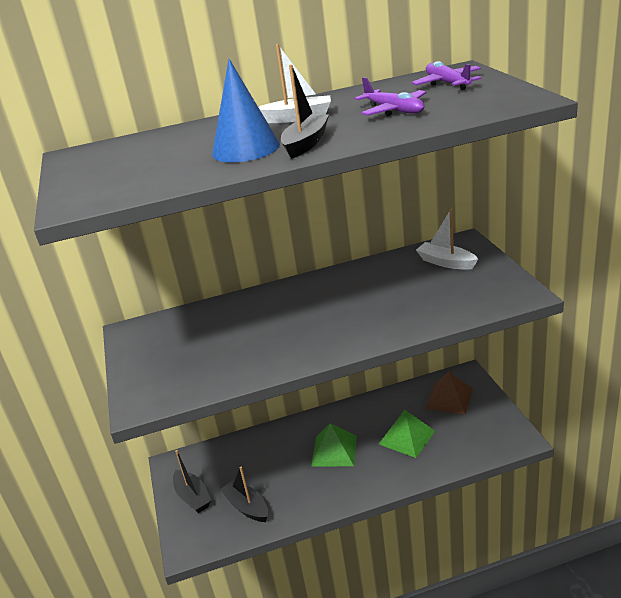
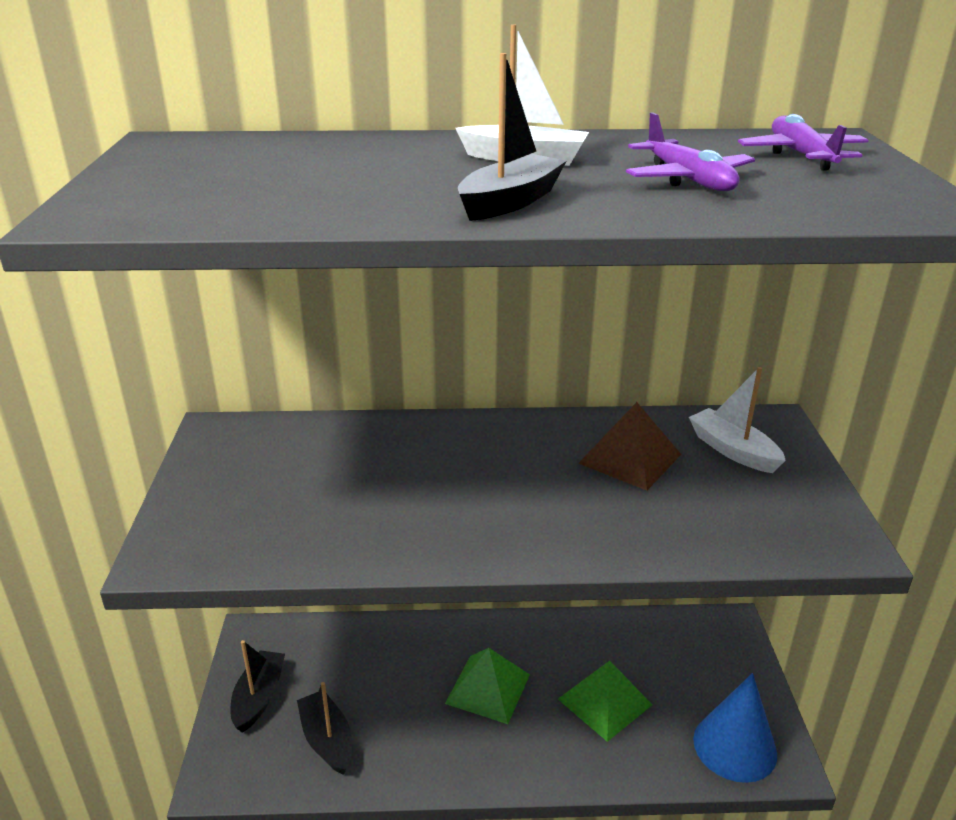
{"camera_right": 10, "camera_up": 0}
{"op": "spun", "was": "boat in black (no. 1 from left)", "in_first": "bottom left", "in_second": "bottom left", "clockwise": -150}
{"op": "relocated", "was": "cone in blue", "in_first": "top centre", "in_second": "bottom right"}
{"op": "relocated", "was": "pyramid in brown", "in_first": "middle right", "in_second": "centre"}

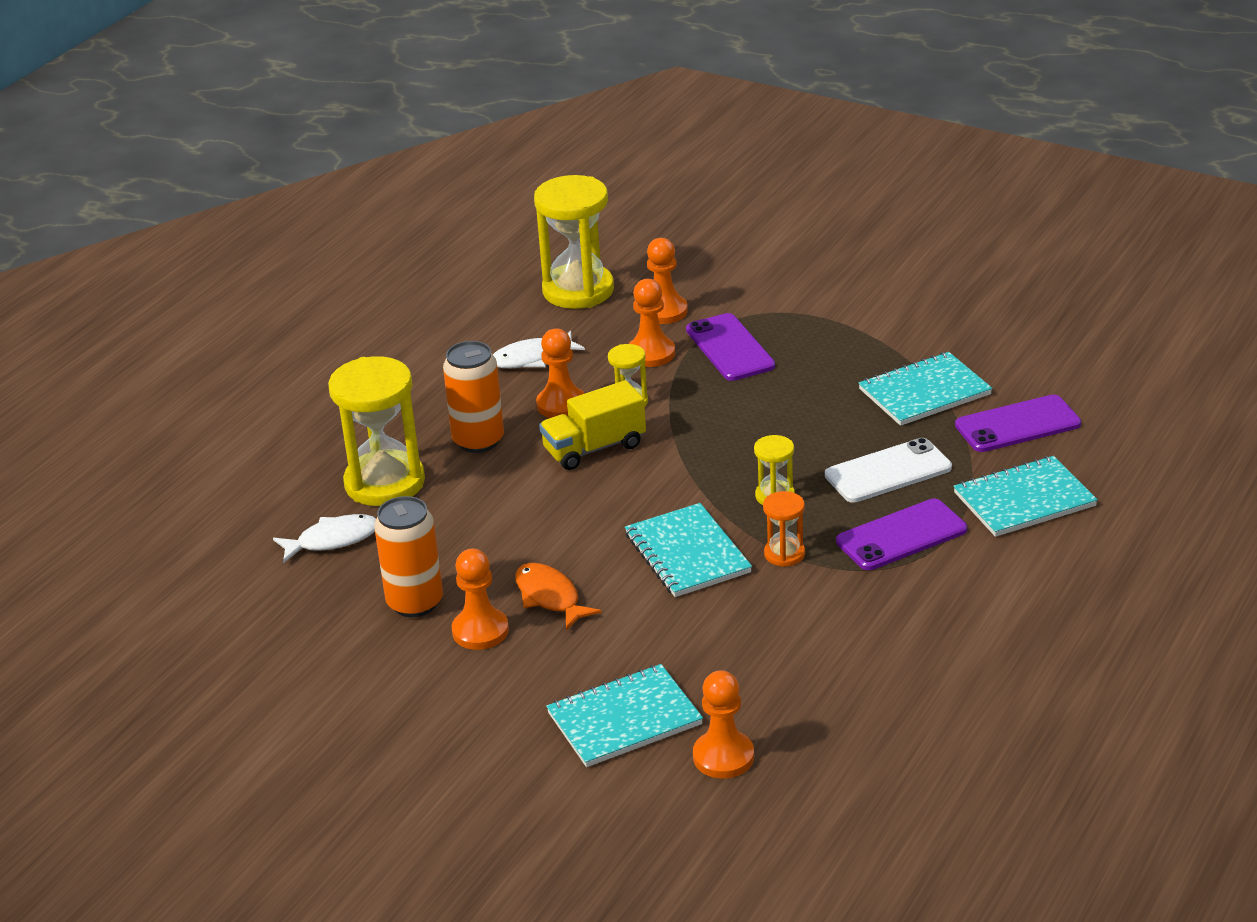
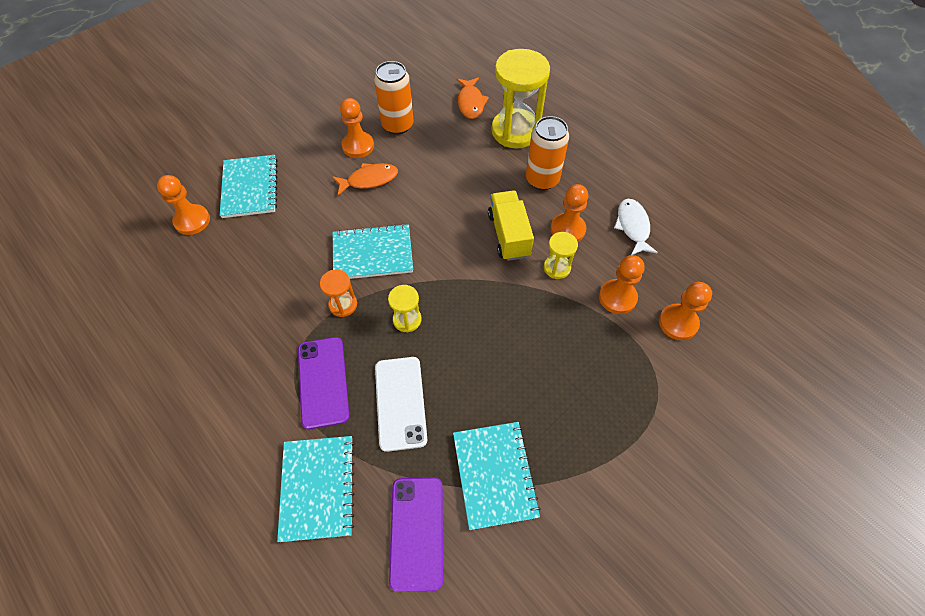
{"camera_right": 105, "camera_up": 25}
{"op": "colour", "was": "fish in white (no. 1 from left)", "now": "fish in orange (no. 2 from left)", "in_first": "middle left", "in_second": "top centre"}
{"op": "missing", "was": "hourglass in yellow (no. 2 from left)", "in_first": "top centre"}
{"op": "missing", "was": "phone in purple (no. 1 from left)", "in_first": "centre"}

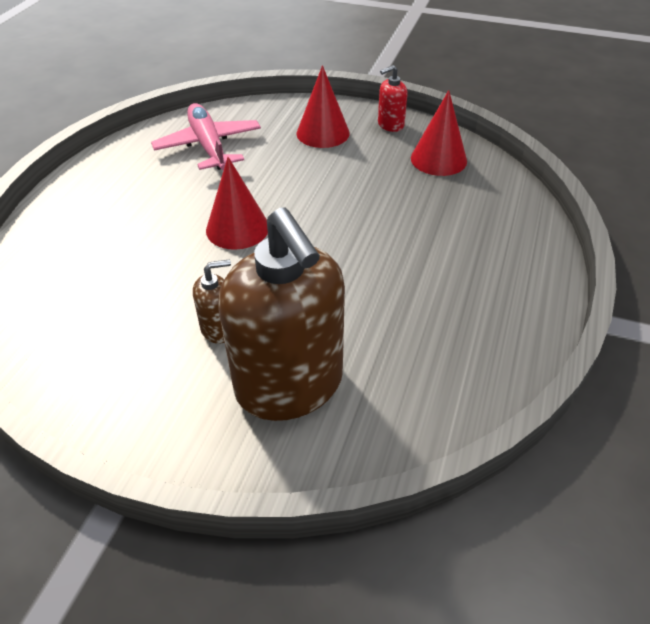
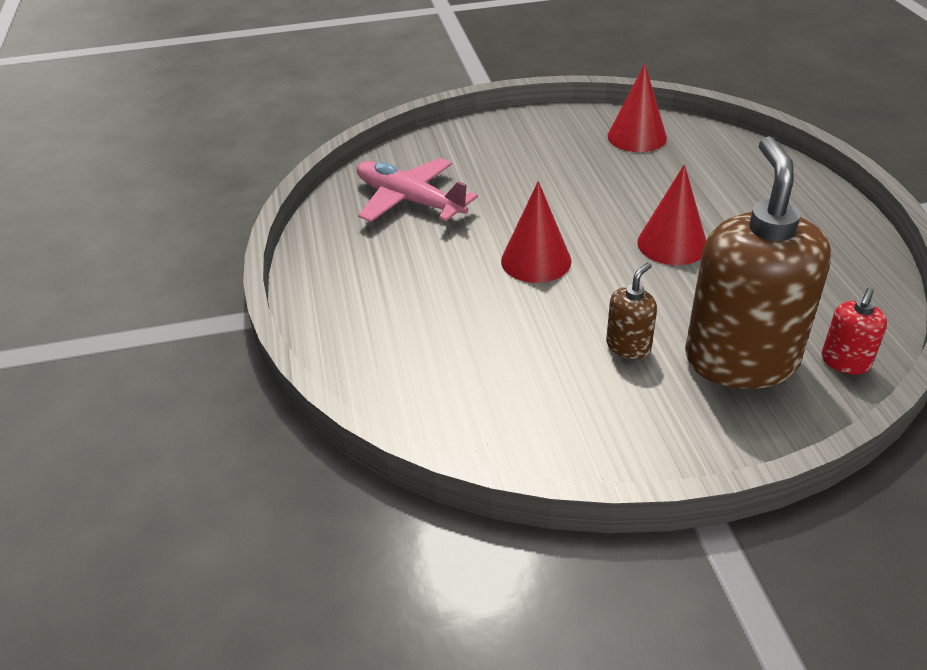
{"camera_right": -30, "camera_up": -5}
{"op": "spun", "was": "soap dispenser in brown (no. 2 from left)", "in_first": "centre", "in_second": "middle right", "clockwise": -120}
{"op": "relocated", "was": "cone in red (no. 2 from left in the first image)", "now": "cone in red (no. 3 from left)", "in_first": "top centre", "in_second": "top right"}
{"op": "relocated", "was": "soap dispenser in red", "in_first": "top centre", "in_second": "middle right"}

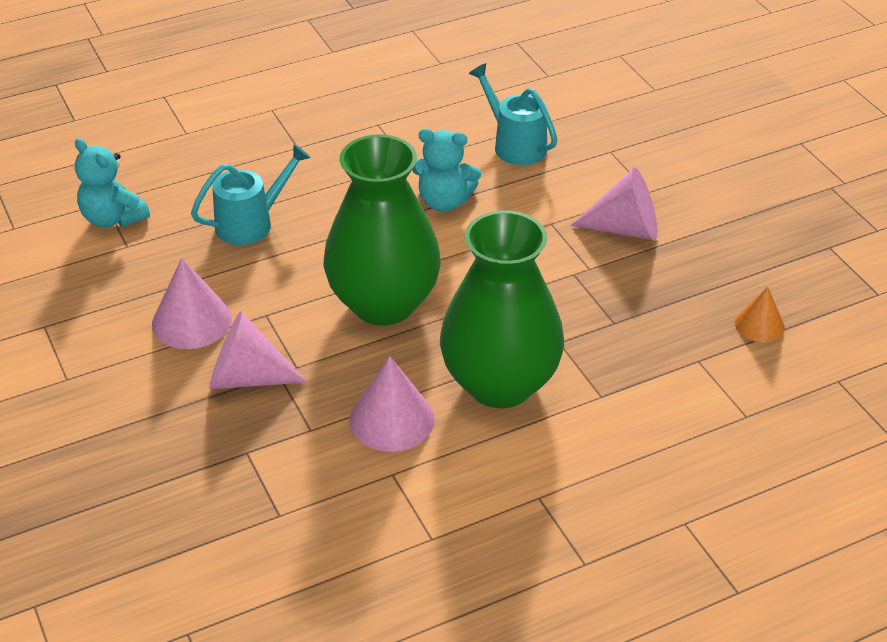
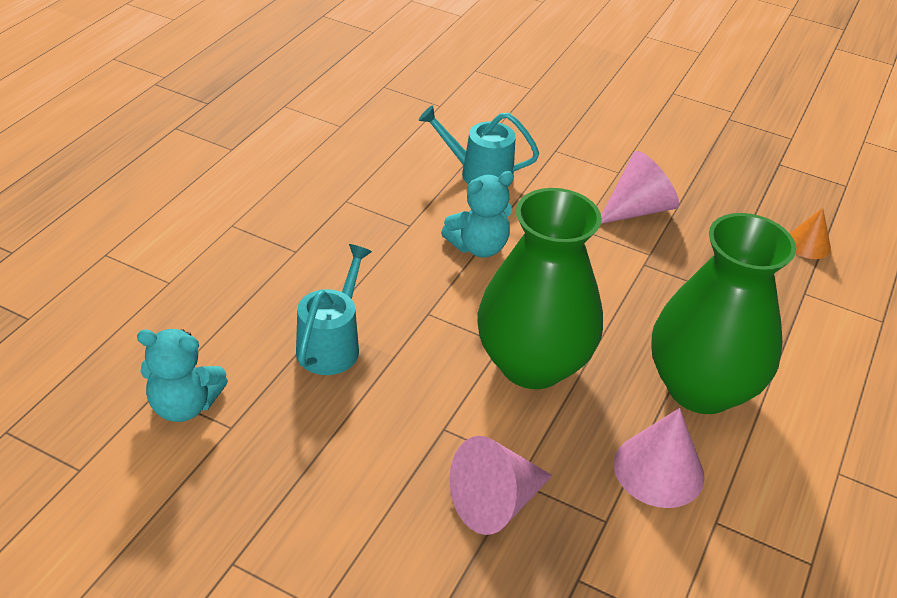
{"camera_right": -40, "camera_up": 0}
{"op": "missing", "was": "cone in pink (no. 1 from left)", "in_first": "middle left"}

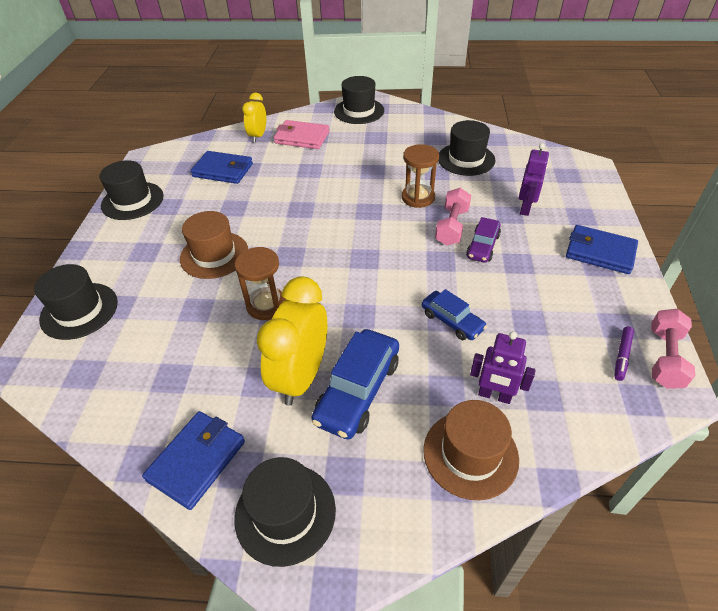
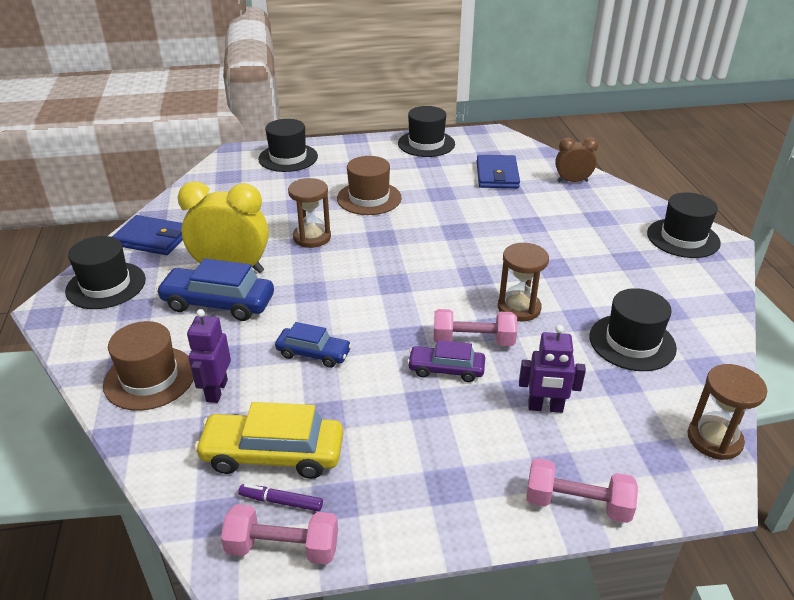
{"camera_right": 75, "camera_up": -10}
{"op": "colour", "was": "clock in yellow (no. 1 from left)", "now": "clock in brown", "in_first": "top centre", "in_second": "top right"}
{"op": "missing", "was": "wallet in pink", "in_first": "top centre"}
{"op": "spun", "was": "car in blue (no. 2 from left)", "in_first": "centre", "in_second": "centre", "clockwise": -105}
{"op": "missing", "was": "wallet in blue (no. 3 from left)", "in_first": "middle right"}
{"op": "appeared", "now": "car in yellow", "in_second": "bottom centre"}
{"op": "appeared", "now": "dumbbell in pink (no. 3 from left)", "in_second": "bottom right"}
{"op": "appeared", "now": "hourglass in brown (no. 3 from left)", "in_second": "bottom right"}

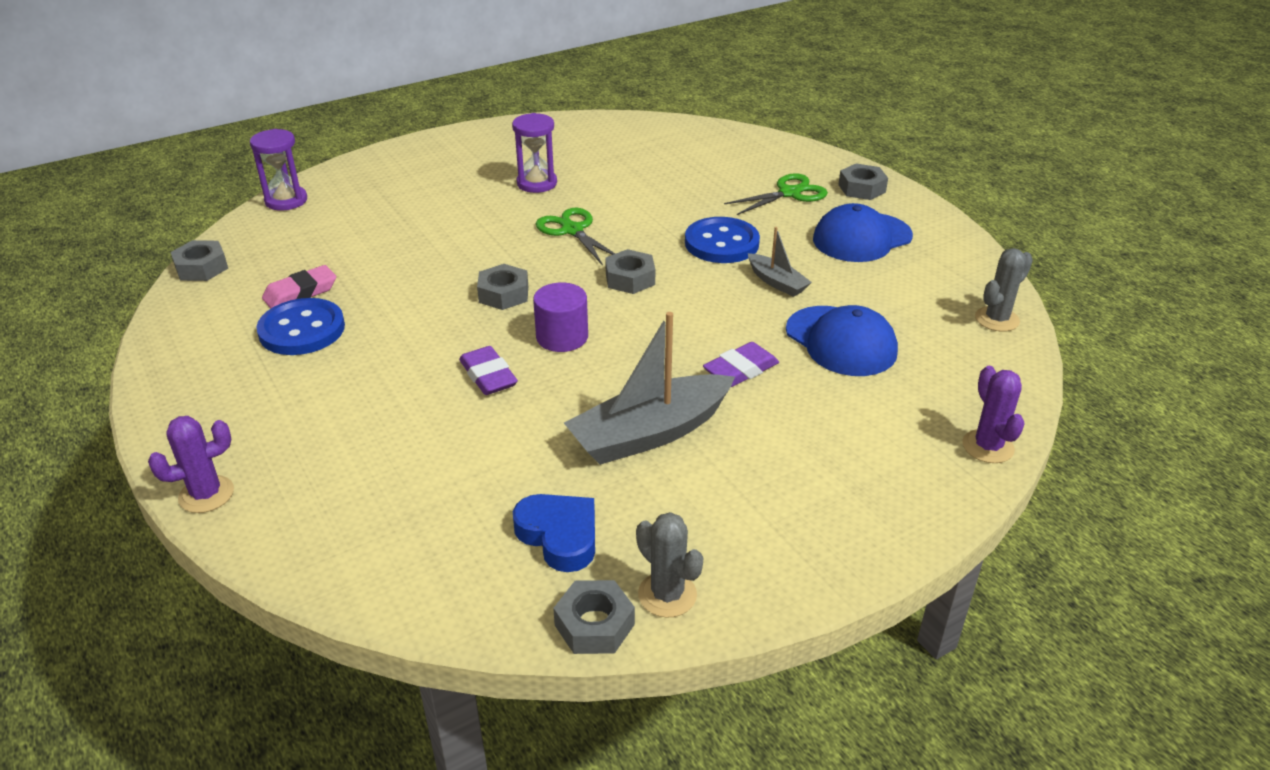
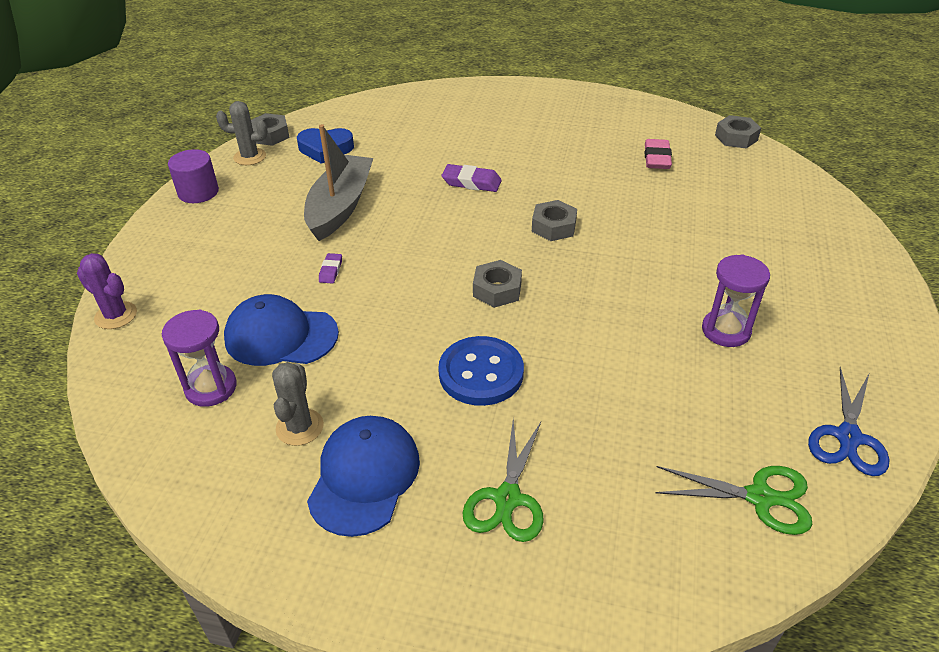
{"camera_right": 135, "camera_up": 5}
{"op": "missing", "was": "cactus in purple (no. 1 from left)", "in_first": "middle left"}
{"op": "relocated", "was": "hourglass in purple (no. 1 from left)", "in_first": "top left", "in_second": "middle left"}
{"op": "missing", "was": "button in blue (no. 1 from left)", "in_first": "middle left"}
{"op": "relocated", "was": "cylinder in purple", "in_first": "centre", "in_second": "top left"}
{"op": "relocated", "was": "scissors in green (no. 1 from left in the first image)", "now": "scissors in green (no. 2 from left)", "in_first": "top centre", "in_second": "bottom right"}
{"op": "size", "was": "eraser in purple (no. 2 from left in the first image)", "in_first": "centre", "in_second": "centre", "ratio": 0.58}
{"op": "missing", "was": "boat in grey (no. 2 from left)", "in_first": "centre"}
{"op": "missing", "was": "nut in grey (no. 5 from left)", "in_first": "top right"}
{"op": "relocated", "was": "cactus in grey (no. 2 from left)", "in_first": "middle right", "in_second": "middle left"}
{"op": "appeared", "now": "scissors in blue", "in_second": "middle right"}

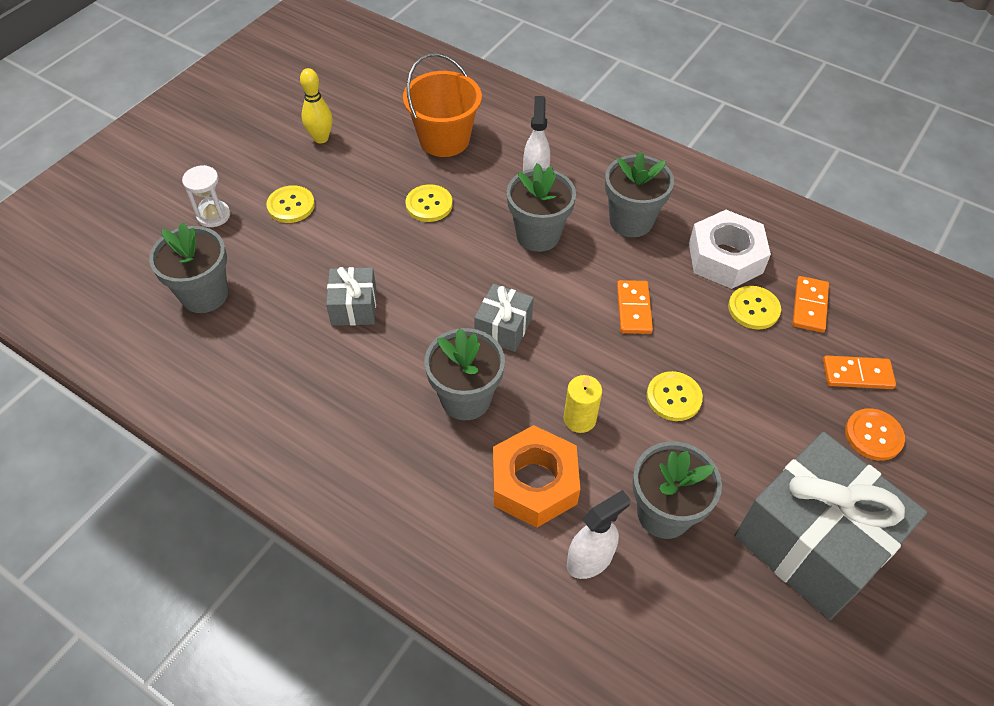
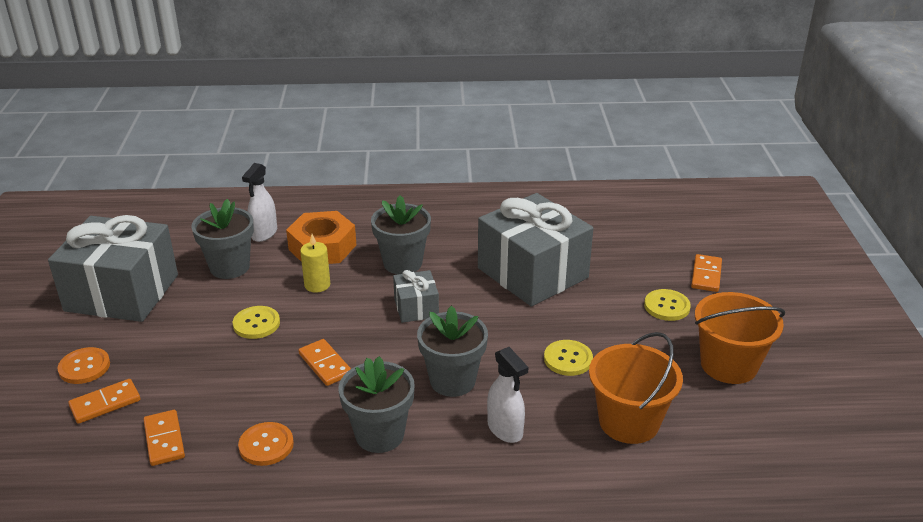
{"camera_right": 145, "camera_up": -20}
{"op": "missing", "was": "flower pot in grey (no. 1 from left)", "in_first": "middle left"}
{"op": "exchanged", "was": "hourglass in white", "now": "domino in orange (no. 4 from left)", "in_first": "top left", "in_second": "middle right"}
{"op": "exchanged", "was": "bowling pin in yellow", "now": "bucket in orange (no. 2 from left)", "in_first": "top left", "in_second": "middle right"}
{"op": "size", "was": "gift in grey (no. 1 from left in the first image)", "in_first": "centre", "in_second": "centre", "ratio": 2.14}
{"op": "exchanged", "was": "nut in white", "now": "button in orange (no. 2 from left)", "in_first": "middle right", "in_second": "bottom left"}
{"op": "missing", "was": "button in yellow (no. 4 from left)", "in_first": "middle right"}

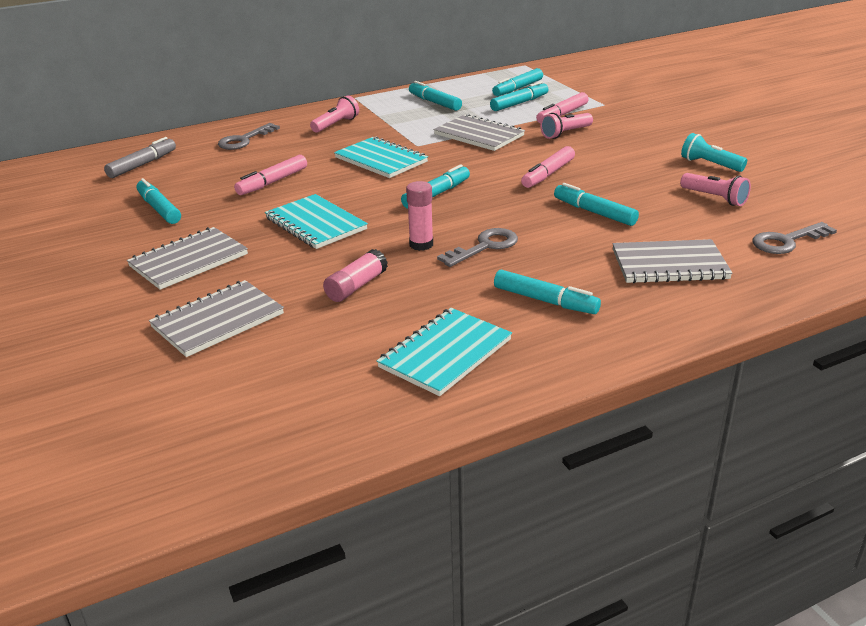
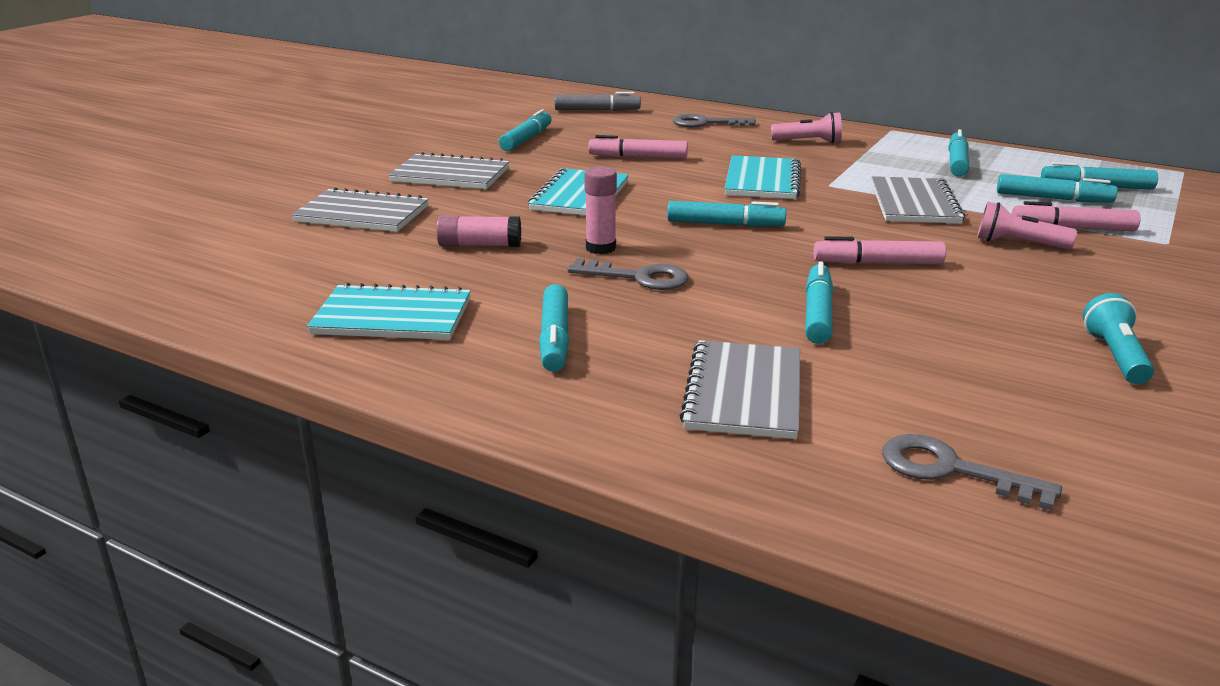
{"camera_right": 55, "camera_up": -5}
{"op": "spun", "was": "notebook in grey (no. 4 from left in the first image)", "in_first": "middle right", "in_second": "centre", "clockwise": 45}
{"op": "missing", "was": "flashlight in pink (no. 3 from left)", "in_first": "top right"}

